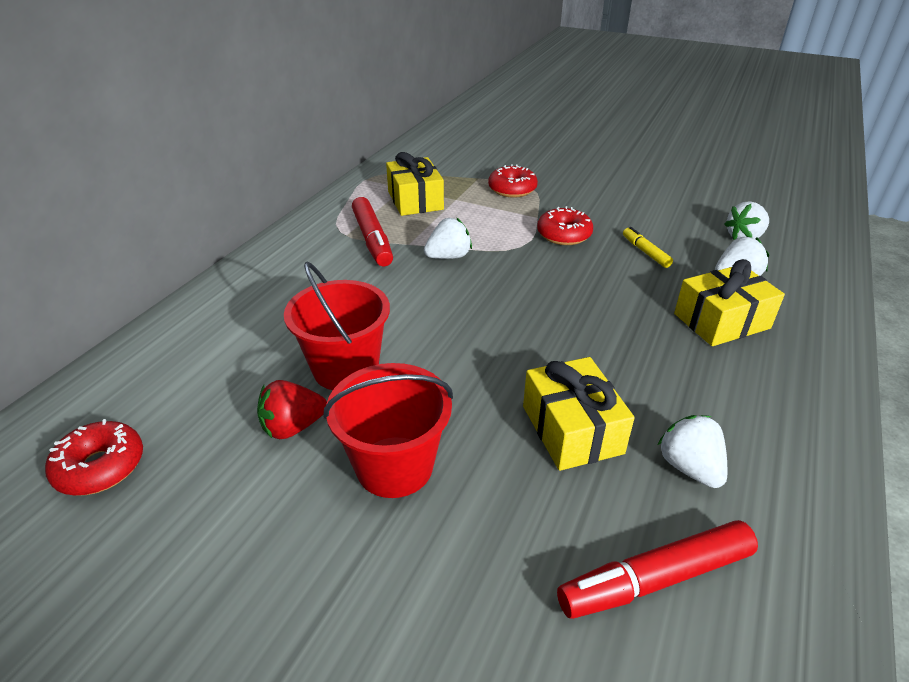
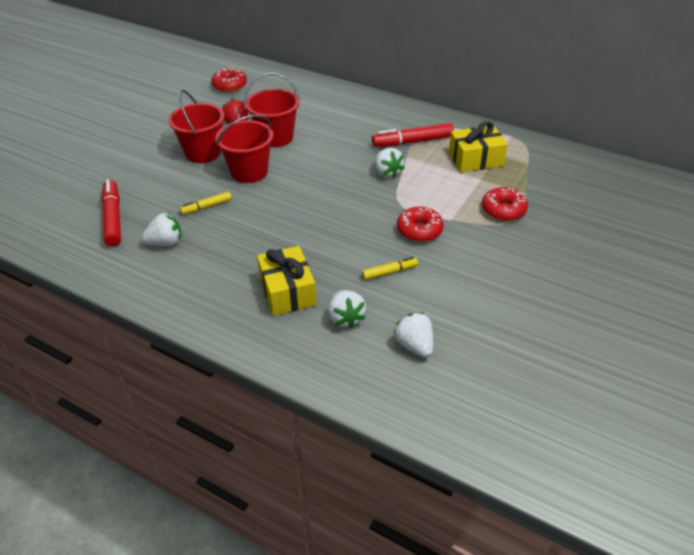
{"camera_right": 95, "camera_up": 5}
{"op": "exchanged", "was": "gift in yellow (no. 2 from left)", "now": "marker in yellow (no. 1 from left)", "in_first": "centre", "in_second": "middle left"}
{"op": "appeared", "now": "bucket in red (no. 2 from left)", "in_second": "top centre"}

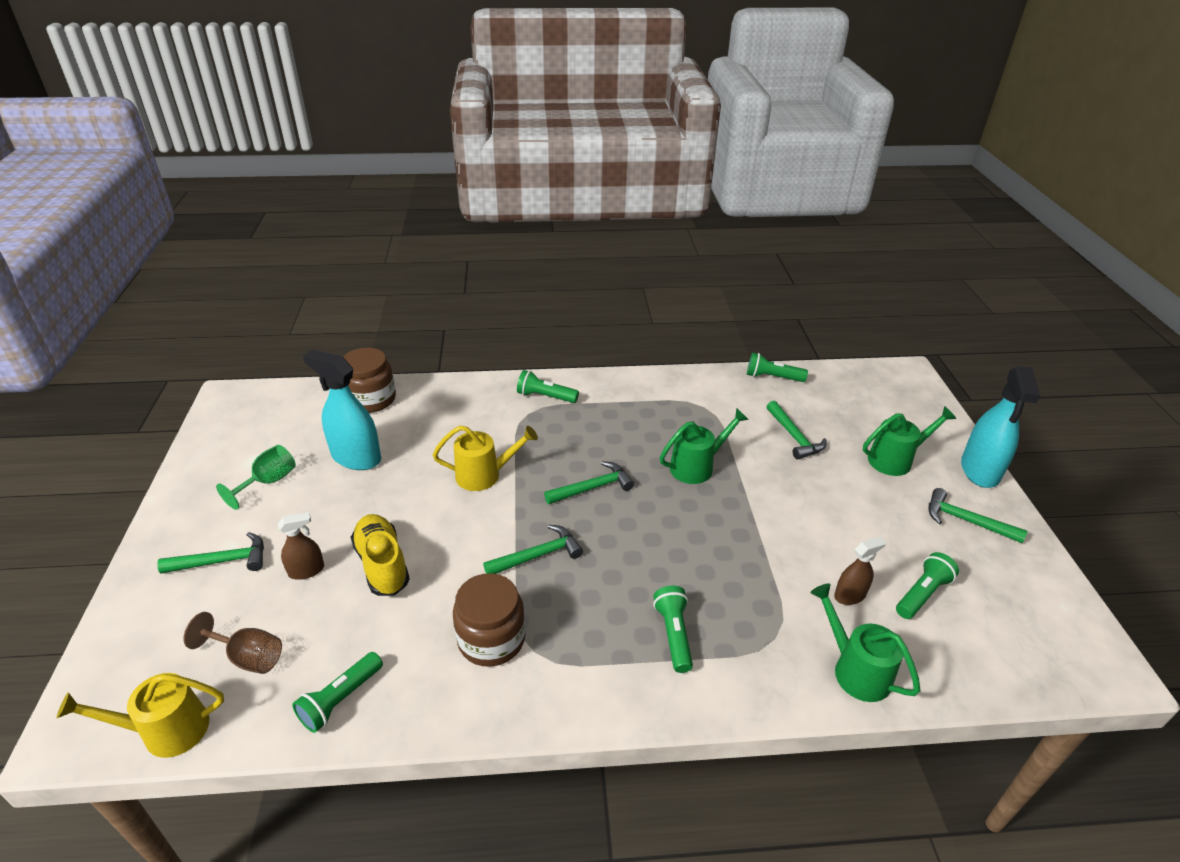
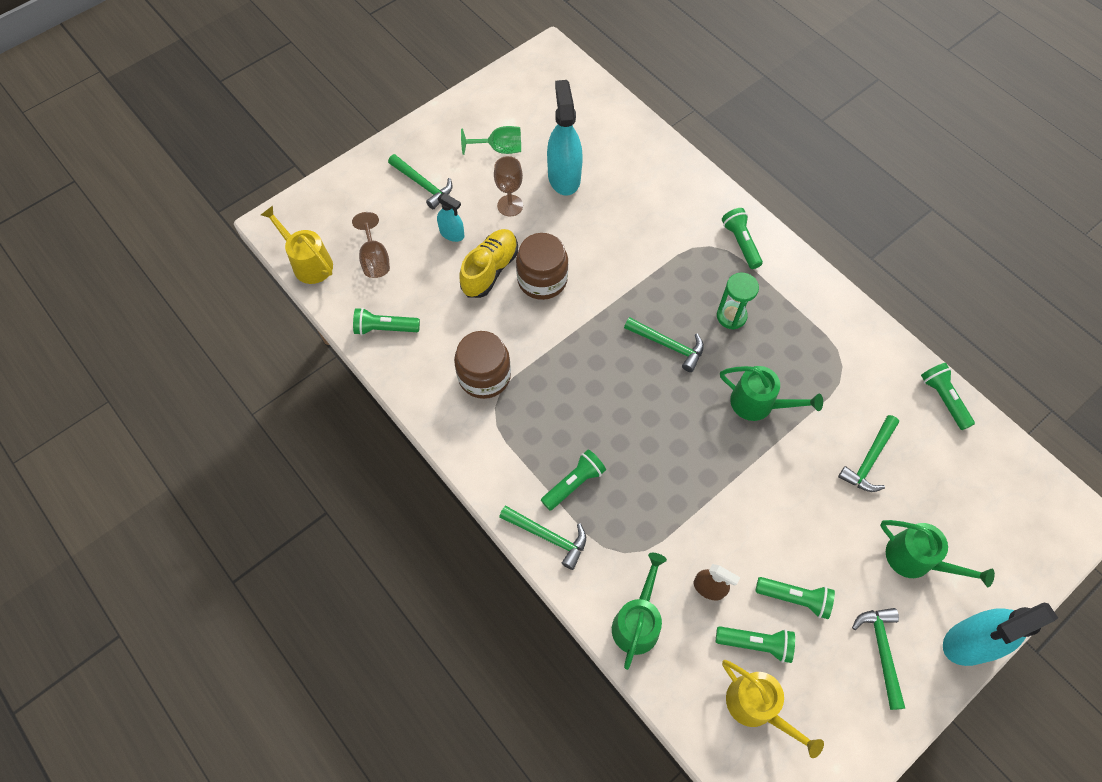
{"camera_right": 55, "camera_up": 25}
{"op": "colour", "was": "spray bottle in brown (no. 1 from left)", "now": "spray bottle in turquoise (no. 1 from left)", "in_first": "middle left", "in_second": "top centre"}
{"op": "relocated", "was": "jar in brown (no. 1 from left in the first image)", "now": "jar in brown (no. 2 from left)", "in_first": "middle left", "in_second": "centre"}
{"op": "relocated", "was": "watering can in yellow (no. 2 from left)", "in_first": "centre", "in_second": "bottom right"}
{"op": "relocated", "was": "hammer in green (no. 2 from left)", "in_first": "centre", "in_second": "bottom centre"}
{"op": "appeared", "now": "goblet in brown (no. 2 from left)", "in_second": "top centre"}
{"op": "appeared", "now": "hourglass in green", "in_second": "middle right"}
{"op": "appeared", "now": "flashlight in green (no. 5 from left)", "in_second": "bottom right"}

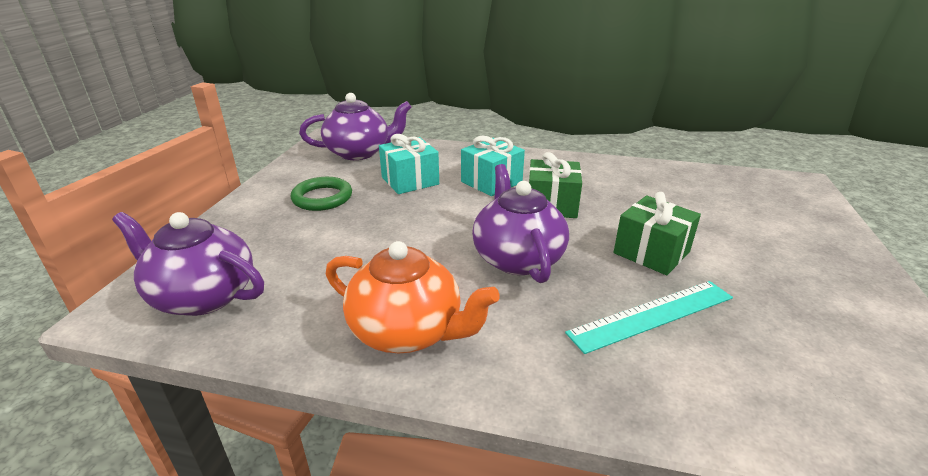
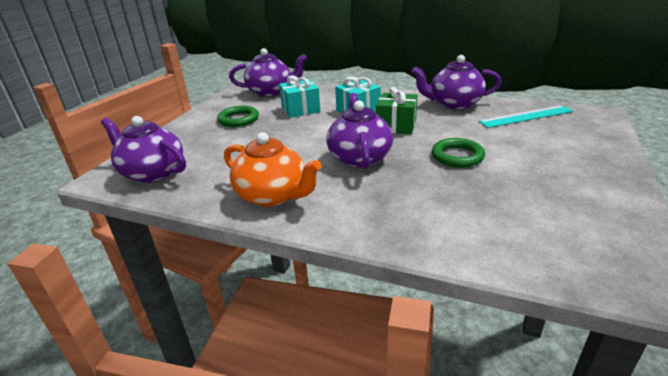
{"camera_right": 10, "camera_up": 0}
{"op": "relocated", "was": "ruler in turquoise", "in_first": "middle right", "in_second": "top right"}
{"op": "exchanged", "was": "gift in green (no. 2 from left)", "now": "ring in green (no. 2 from left)", "in_first": "middle right", "in_second": "middle right"}
{"op": "appeared", "now": "teapot in purple (no. 4 from left)", "in_second": "top right"}

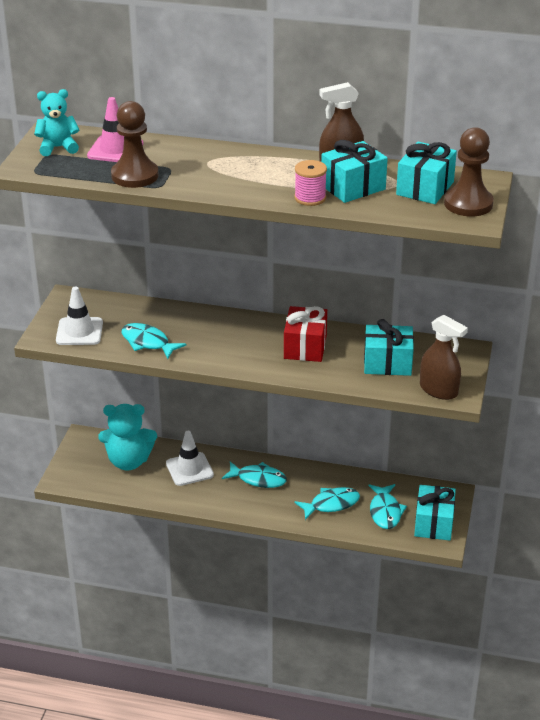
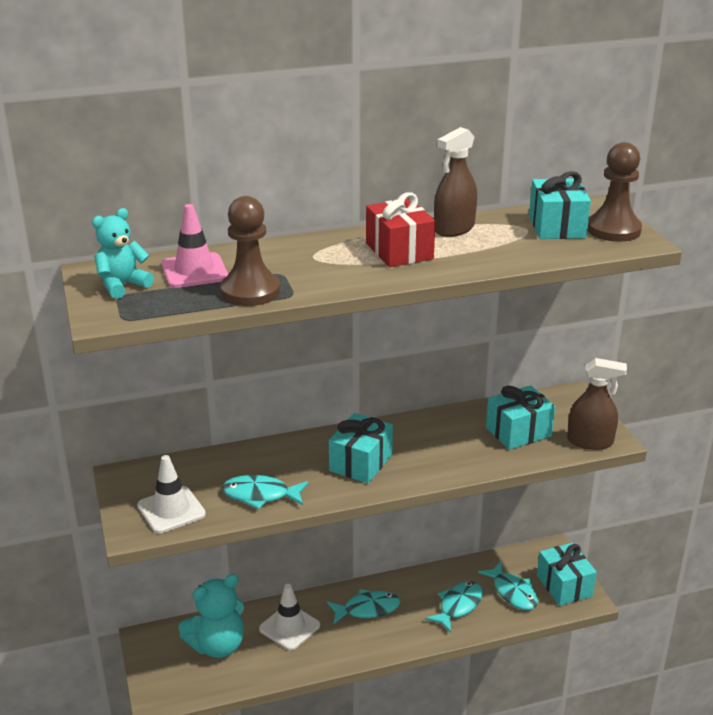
{"camera_right": -30, "camera_up": -5}
{"op": "relocated", "was": "gift in red", "in_first": "centre", "in_second": "top centre"}
{"op": "missing", "was": "spool in pink", "in_first": "top centre"}
{"op": "relocated", "was": "gift in turquoise (no. 1 from left)", "in_first": "top centre", "in_second": "centre"}

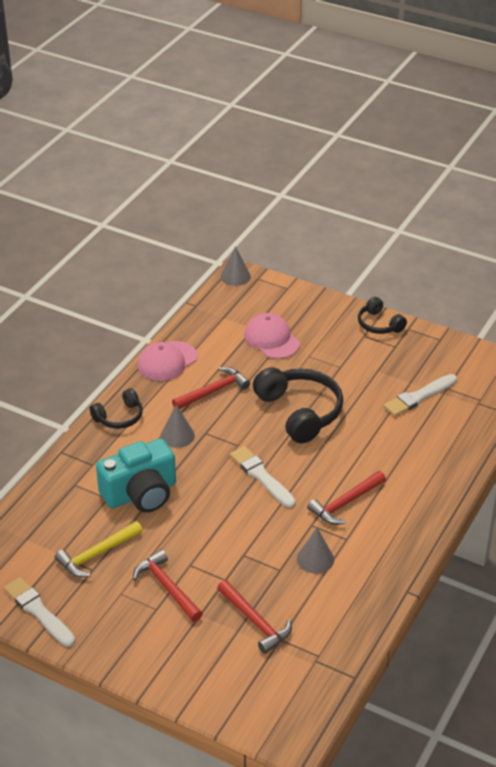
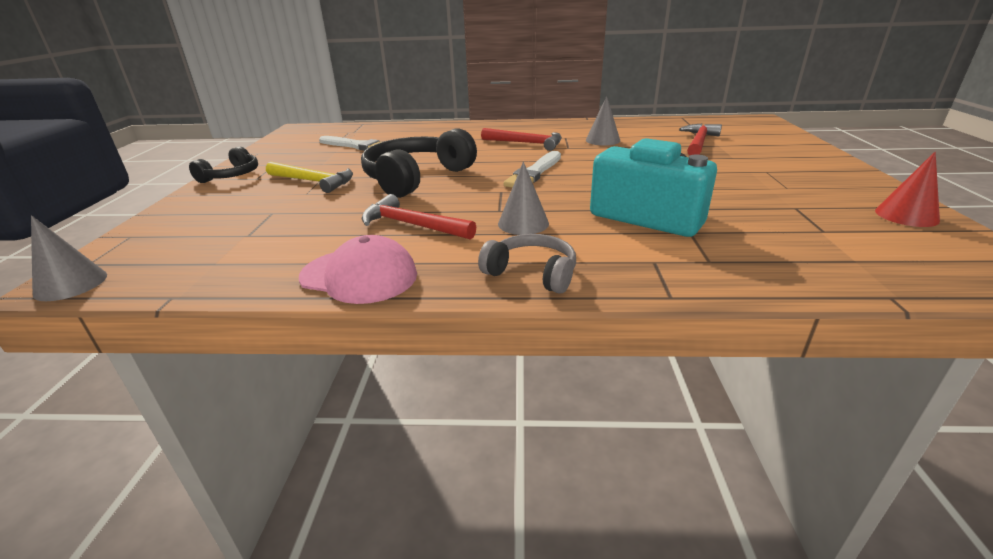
{"camera_right": -115, "camera_up": -10}
{"op": "exchanged", "was": "brush in white (no. 1 from left)", "now": "cone in red", "in_first": "bottom left", "in_second": "middle right"}
{"op": "relocated", "was": "hammer in yellow", "in_first": "bottom left", "in_second": "top left"}
{"op": "colour", "was": "headphones in black (no. 1 from left)", "now": "headphones in grey", "in_first": "middle left", "in_second": "centre"}
{"op": "missing", "was": "hammer in red (no. 1 from left)", "in_first": "bottom centre"}
{"op": "missing", "was": "cap in pink (no. 2 from left)", "in_first": "centre"}

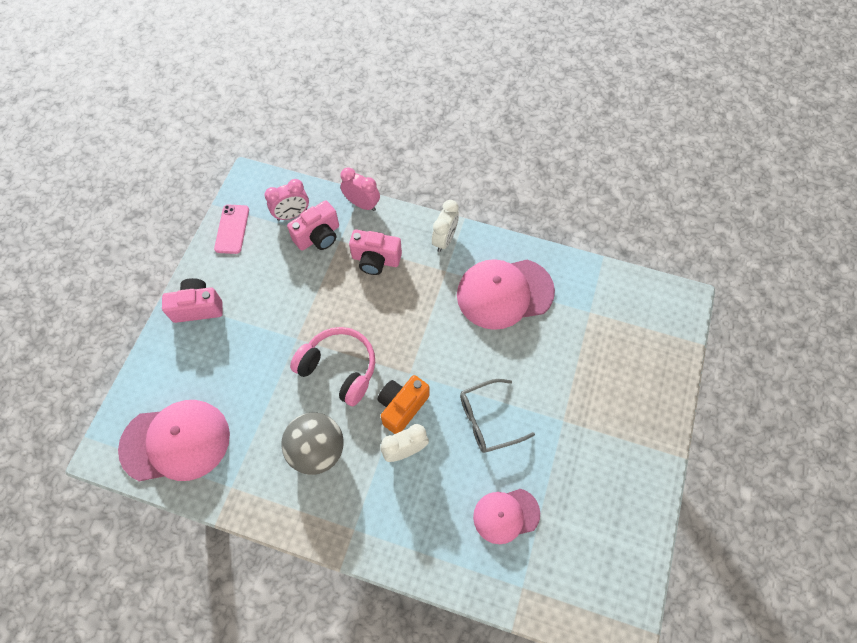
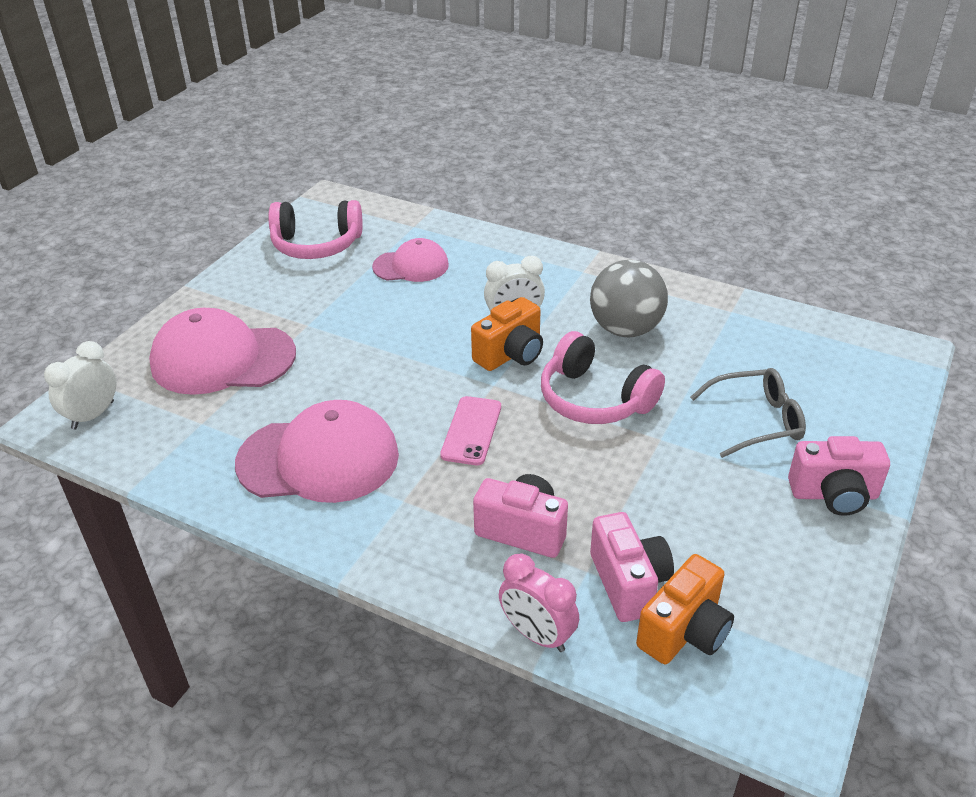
{"camera_right": -170, "camera_up": -25}
{"op": "relocated", "was": "cap in pink (no. 1 from left)", "in_first": "bottom left", "in_second": "middle left"}
{"op": "relocated", "was": "phone in pink", "in_first": "middle left", "in_second": "centre"}
{"op": "exchanged", "was": "clock in pink (no. 1 from left)", "now": "camera in orange (no. 2 from left)", "in_first": "top centre", "in_second": "bottom right"}
{"op": "spun", "was": "camera in pink (no. 2 from left)", "in_first": "centre", "in_second": "bottom centre", "clockwise": 105}
{"op": "relocated", "was": "clock in white (no. 2 from left in the first image)", "now": "clock in white (no. 1 from left)", "in_first": "centre", "in_second": "middle left"}
{"op": "relocated", "was": "glasses in grey", "in_first": "centre", "in_second": "middle right"}
{"op": "appeared", "now": "headphones in pink (no. 1 from left)", "in_second": "top left"}

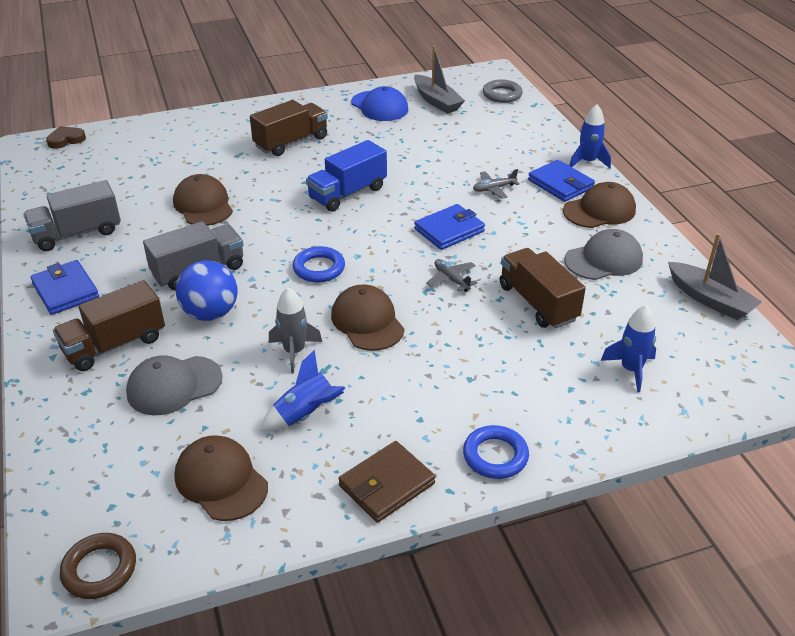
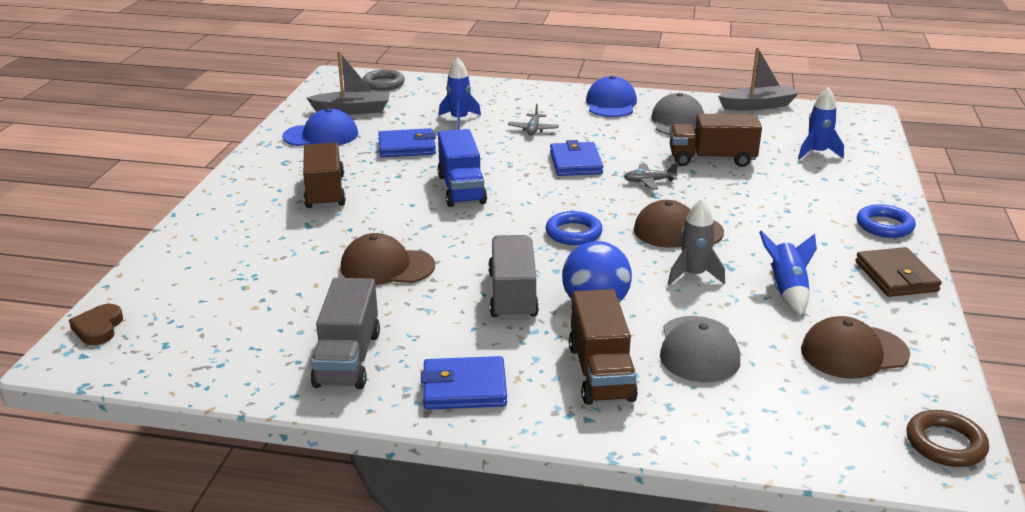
{"camera_right": -60, "camera_up": -10}
{"op": "relocated", "was": "wallet in blue (no. 3 from left in the first image)", "now": "wallet in blue (no. 1 from left)", "in_first": "top right", "in_second": "top centre"}
{"op": "colour", "was": "cap in brown (no. 4 from left)", "now": "cap in blue (no. 2 from left)", "in_first": "top right", "in_second": "top centre"}
{"op": "relocated", "was": "rocket in blue (no. 2 from left in the first image)", "now": "rocket in blue (no. 1 from left)", "in_first": "top right", "in_second": "top centre"}

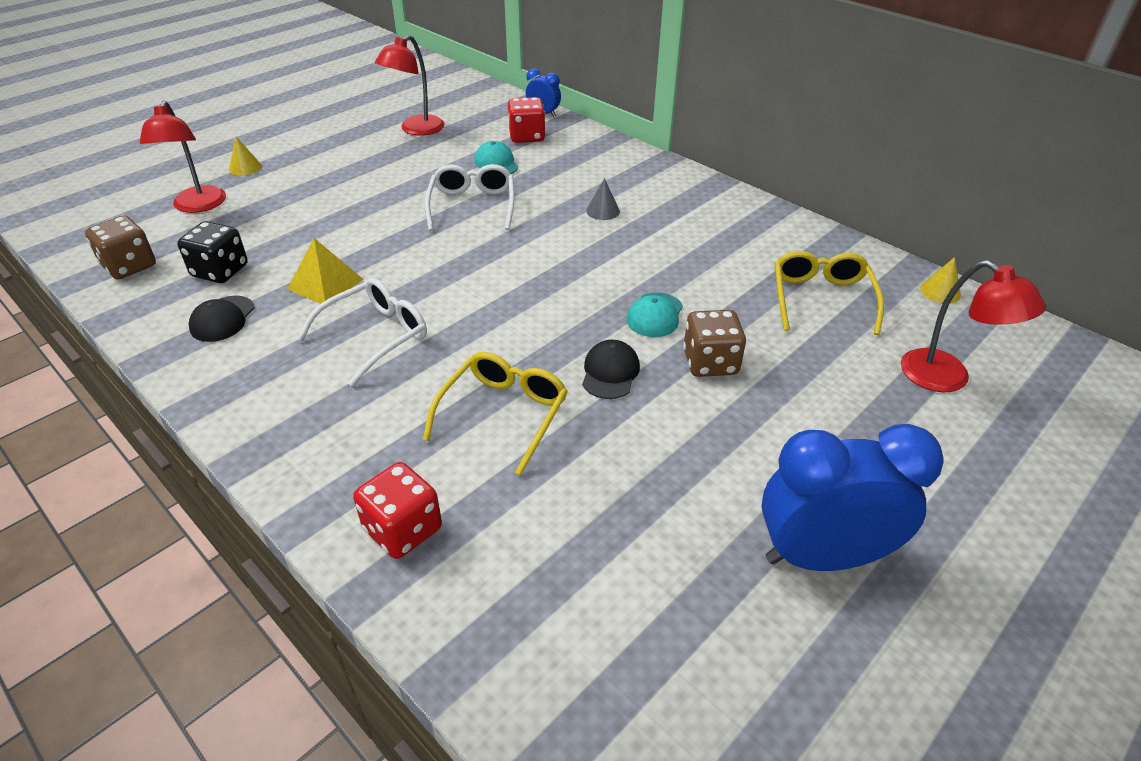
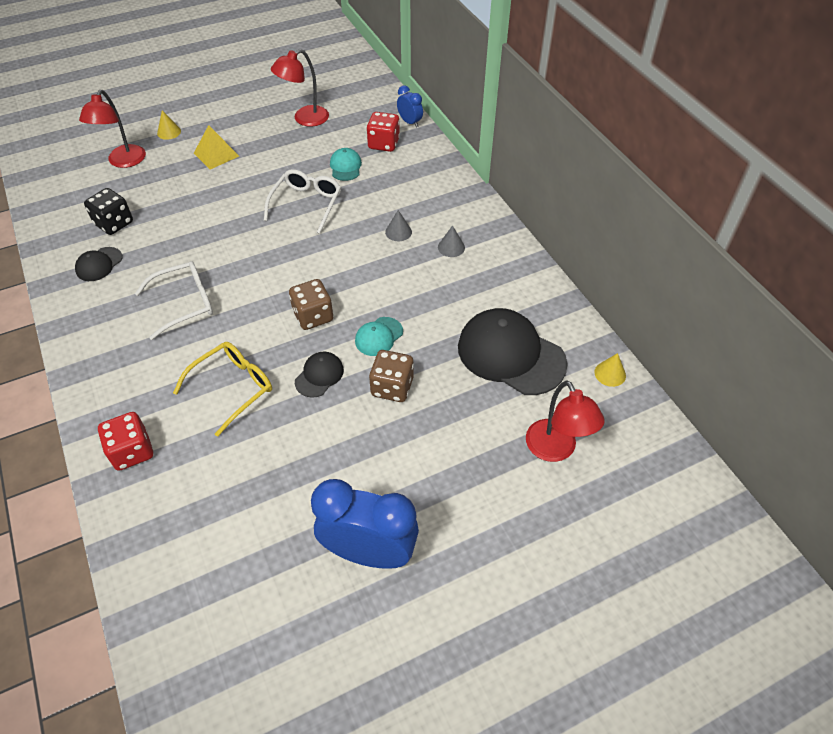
{"camera_right": 20, "camera_up": 10}
{"op": "relocated", "was": "dice in brown (no. 1 from left)", "in_first": "top left", "in_second": "centre"}
{"op": "relocated", "was": "pyramid in yellow", "in_first": "middle left", "in_second": "top left"}
{"op": "exchanged", "was": "glasses in yellow (no. 2 from left)", "now": "cap in black (no. 3 from left)", "in_first": "middle right", "in_second": "centre"}
{"op": "appeared", "now": "cone in grey (no. 2 from left)", "in_second": "top centre"}

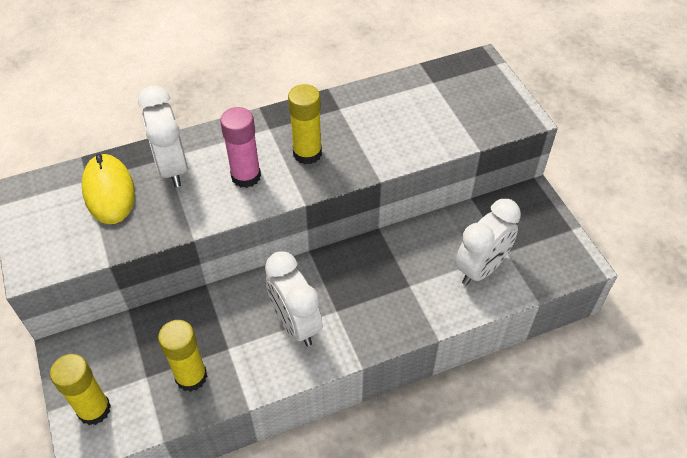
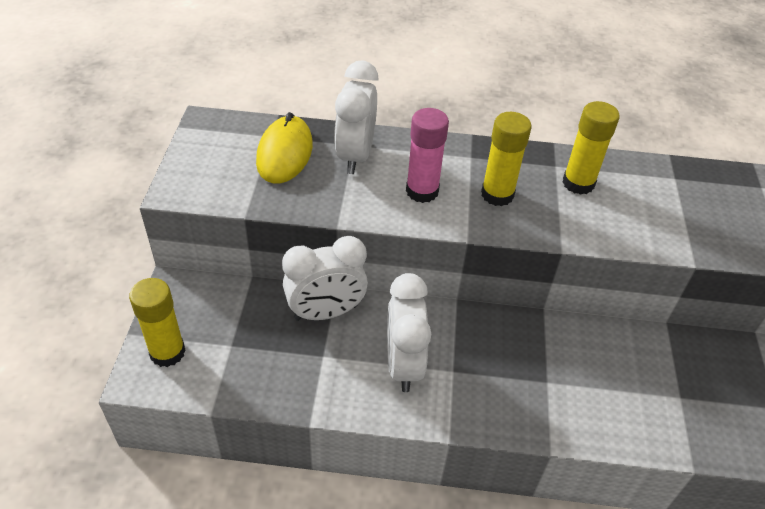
{"camera_right": 25, "camera_up": -5}
{"op": "relocated", "was": "glue stick in yellow (no. 2 from left in the first image)", "now": "glue stick in yellow (no. 3 from left)", "in_first": "bottom left", "in_second": "top right"}
{"op": "relocated", "was": "clock in white (no. 3 from left in the first image)", "now": "clock in white (no. 1 from left)", "in_first": "middle right", "in_second": "centre"}

